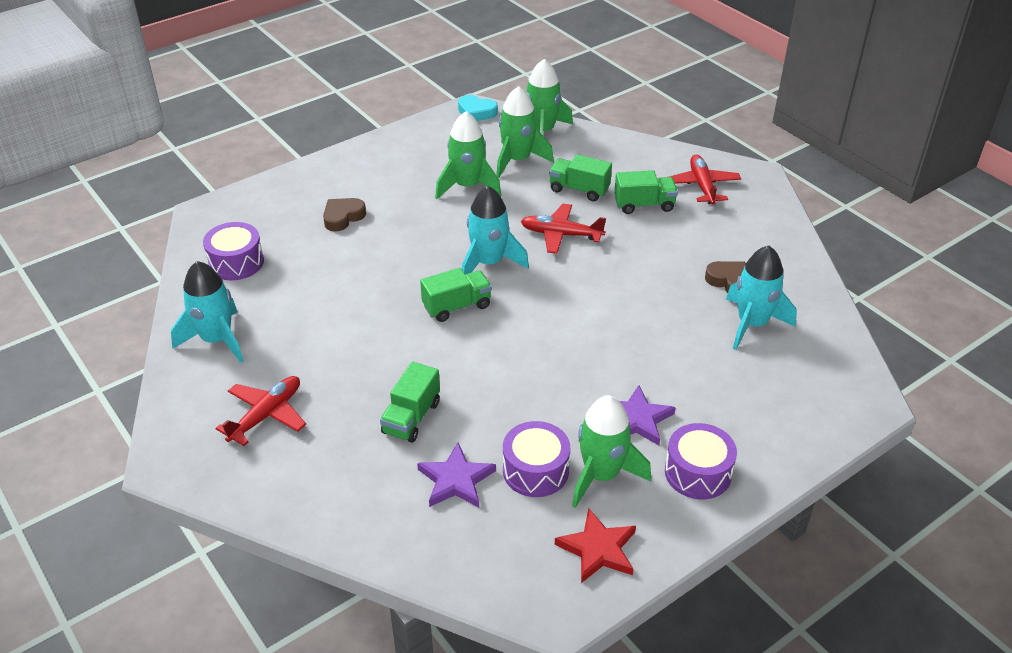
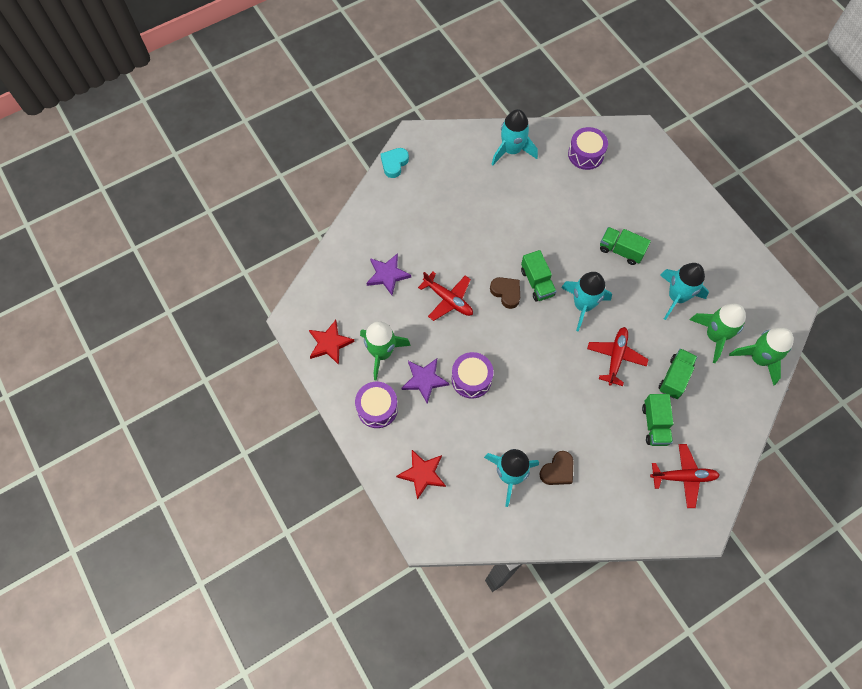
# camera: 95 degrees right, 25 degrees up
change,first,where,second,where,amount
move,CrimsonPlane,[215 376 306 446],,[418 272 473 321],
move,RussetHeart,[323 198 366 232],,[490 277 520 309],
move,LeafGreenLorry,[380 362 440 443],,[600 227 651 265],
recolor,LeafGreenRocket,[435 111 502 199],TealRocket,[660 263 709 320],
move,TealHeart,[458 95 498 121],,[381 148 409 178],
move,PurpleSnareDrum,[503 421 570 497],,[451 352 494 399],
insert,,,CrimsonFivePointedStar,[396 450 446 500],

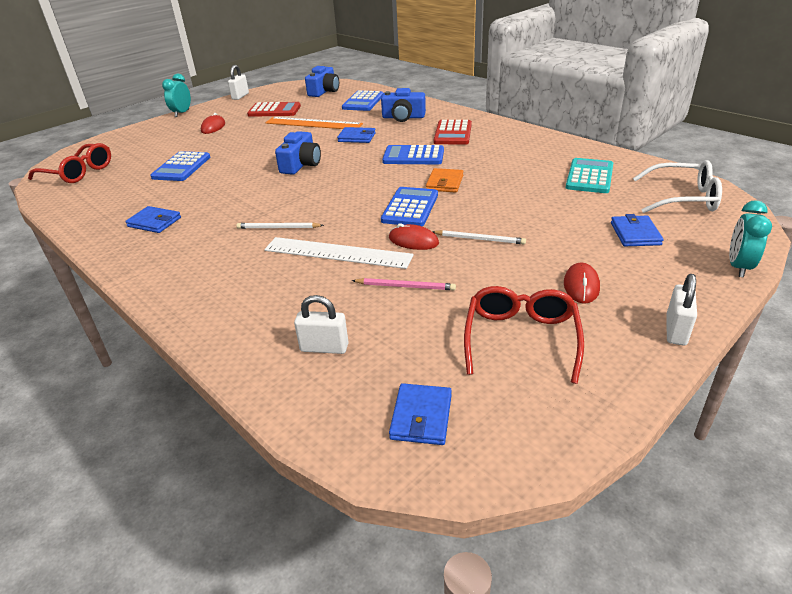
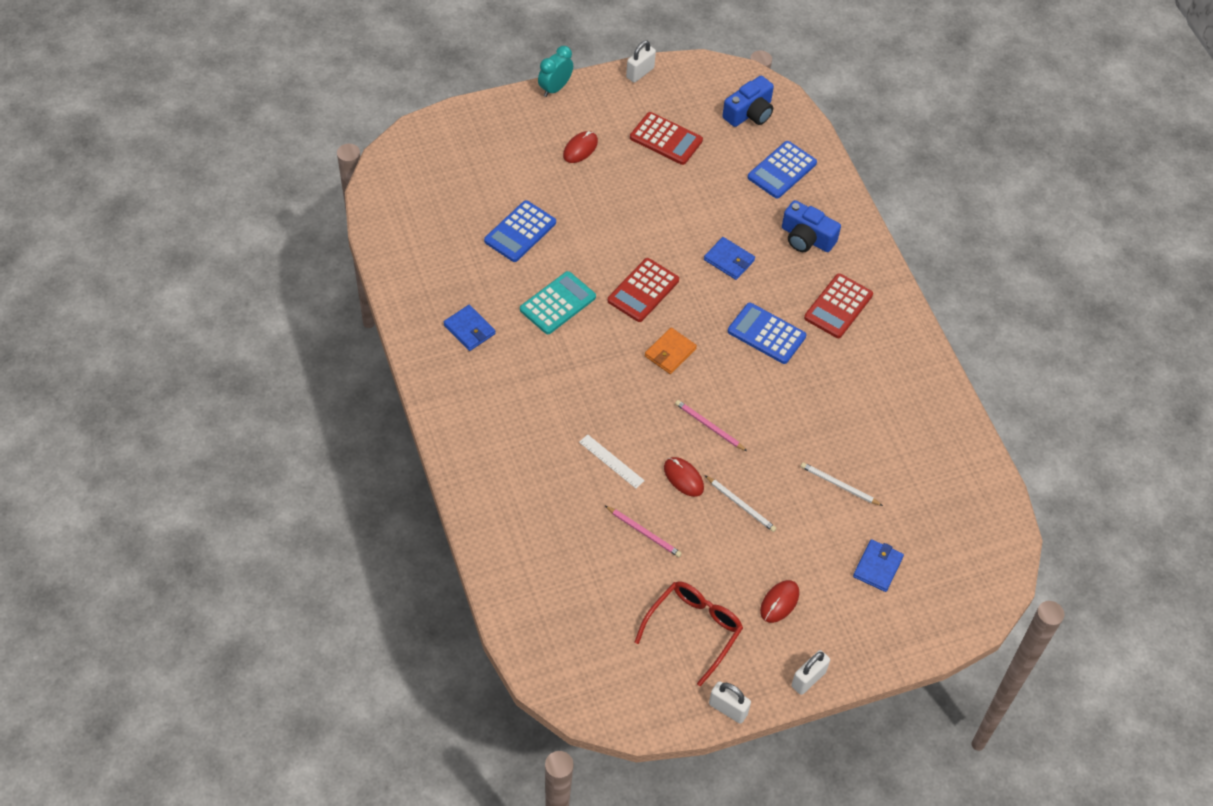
# camera: 20 degrees right, 20 degrees up
change,first,where,second,where,amount
delete,CrimsonSpectacles,[28 143 111 183],,,
move,PureWhiteWoodenPencil,[236 223 324 229],,[801 462 883 506],
resize,PureWhiteMeasuringStick,[264 237 414 269],,[579 434 645 488],x0.54
delete,OrangeMeasuringStick,[265 117 363 129],,,
replace,CobaltCompactCamera,[275 131 321 175],CrimsonAddingMachine,[607 258 679 322],
move,PureWhiteLock,[294 295 349 354],,[709 681 751 724],
replace,CobaltAddingMachine,[381 187 438 226],RosyWoodenPencil,[675 400 747 451],
delete,CobaltWallet,[389 383 452 445],,,
move,OrangeWallet,[426 168 463 193],,[645 328 697 374],
move,TealAddingMachine,[565 158 613 193],,[520 271 596 334],
delete,PureWhiteSpectacles,[633 160 722 213],,,
delete,TealBedsideClock,[729 200 772 277],,,

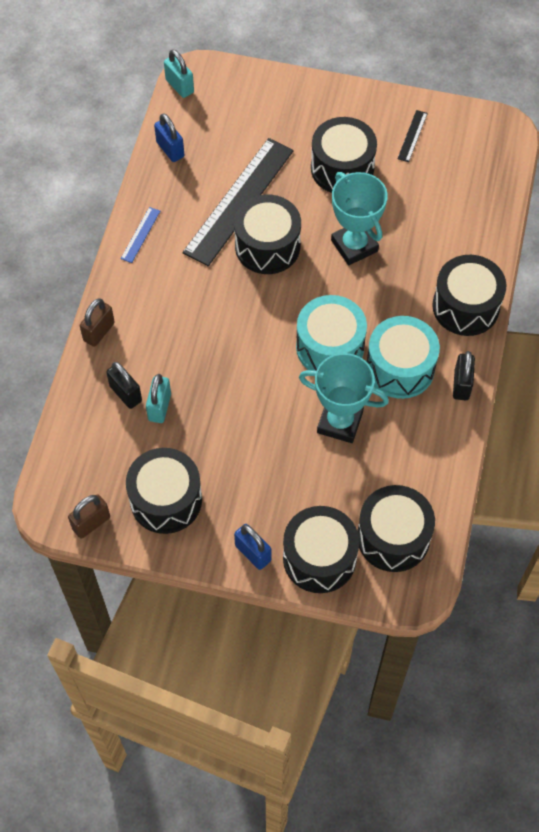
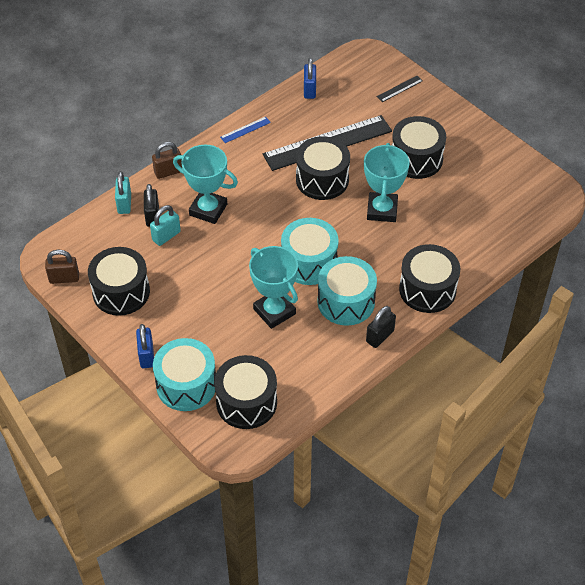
# camera: 35 degrees right, 10 degrees down
change,first,where,second,where,amount
move,TealLock,[164 49 194 98],,[115 171 131 214],
recolor,BlackSnareDrum,[283 506 359 593],TealSnareDrum,[153 338 216 411],
move,BlackMeasuringStick,[397 110 428 162],,[377 76 423 102],
insert,,,TealAwardCup,[173 145 238 224],

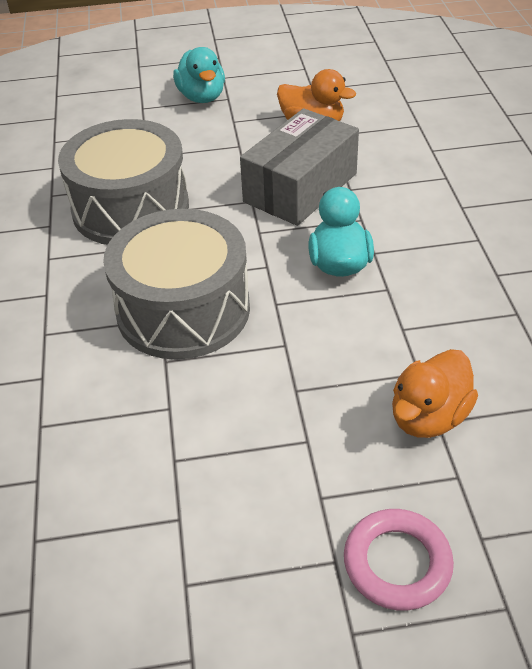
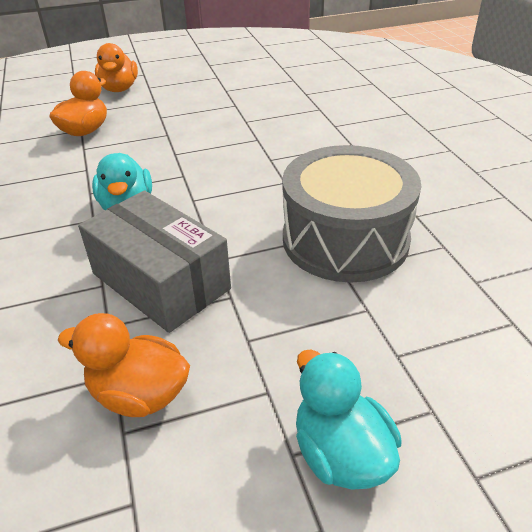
# camera: 170 degrees right, 5 degrees down
change,first,where,second,where,amount
delete,AshGreySnareDrum,[103 209 250 360],,,
rotate,AshGreyBox,[240 108 359 226],,[78 190 231 333],75 degrees counterclockwise
replace,RosyRing,[344 509 454 611],OrangeRubberDuck,[95 43 138 92],

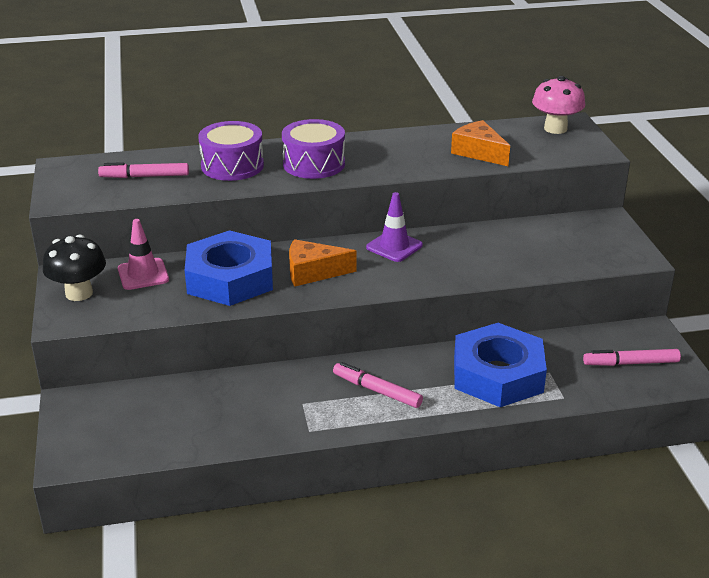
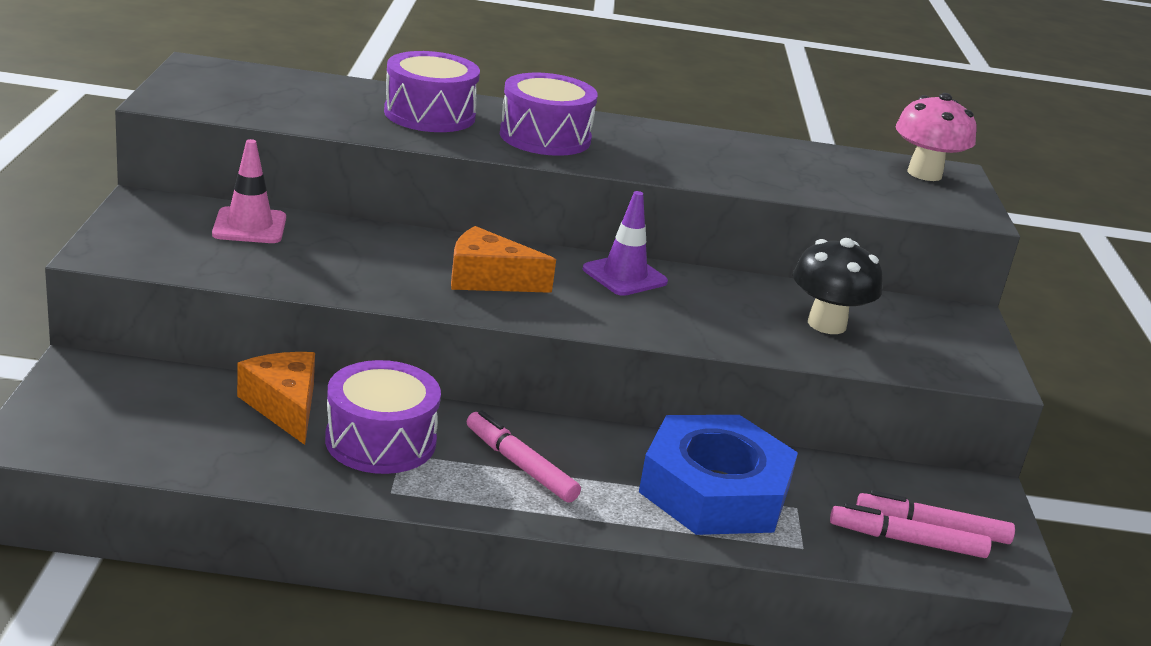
# camera: 10 degrees right, 5 degrees down
change,first,where,second,where,amount
move,BlackToadstool,[43 234 106 301],,[793 238 883 334],
move,RosyMarkerPen,[98 162 189 178],,[830 503 992 558],
delete,CobaltHexagonNut,[185 230 273 306],,,
move,OrangePieceOfCheese,[451 120 510 166],,[237 352 315 445],
insert,,,PurpleSnareDrum,[325 360 441 474],

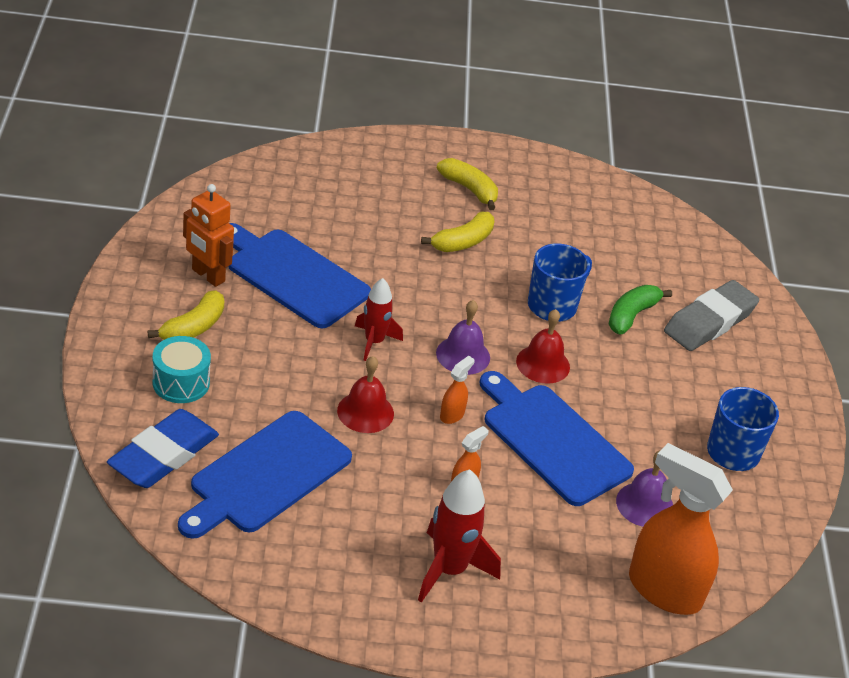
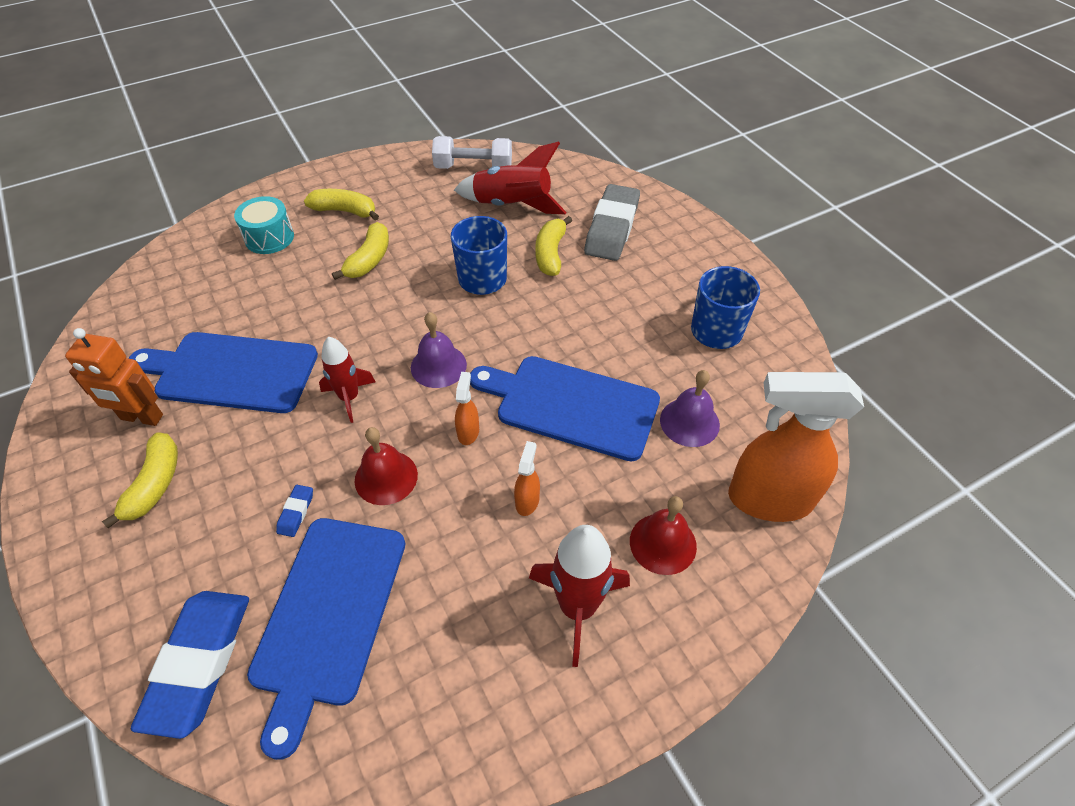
# camera: 25 degrees left, 10 degrees up
change,first,where,second,where,amount
move,TealSnareDrum,[153 336 211 403],,[234 196 294 254],
move,CrimsonSchoolBell,[516 309 570 384],,[630 496 697 575],
recolor,LeafGreenBananaFruit,[609 285 672 334],BrightYellowBananaFruit,[535 216 572 276],
insert,,,CobaltGumEraser,[276 485 313 537],
insert,,,PureWhiteDumbbell,[432 136 512 169],
insert,,,CrimsonRocket,[454 141 567 214],

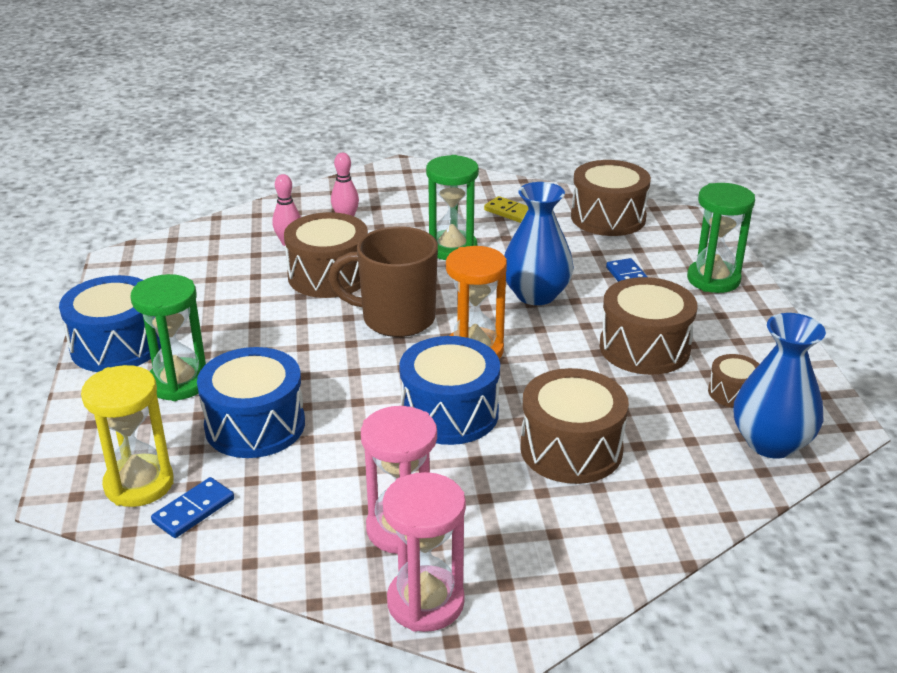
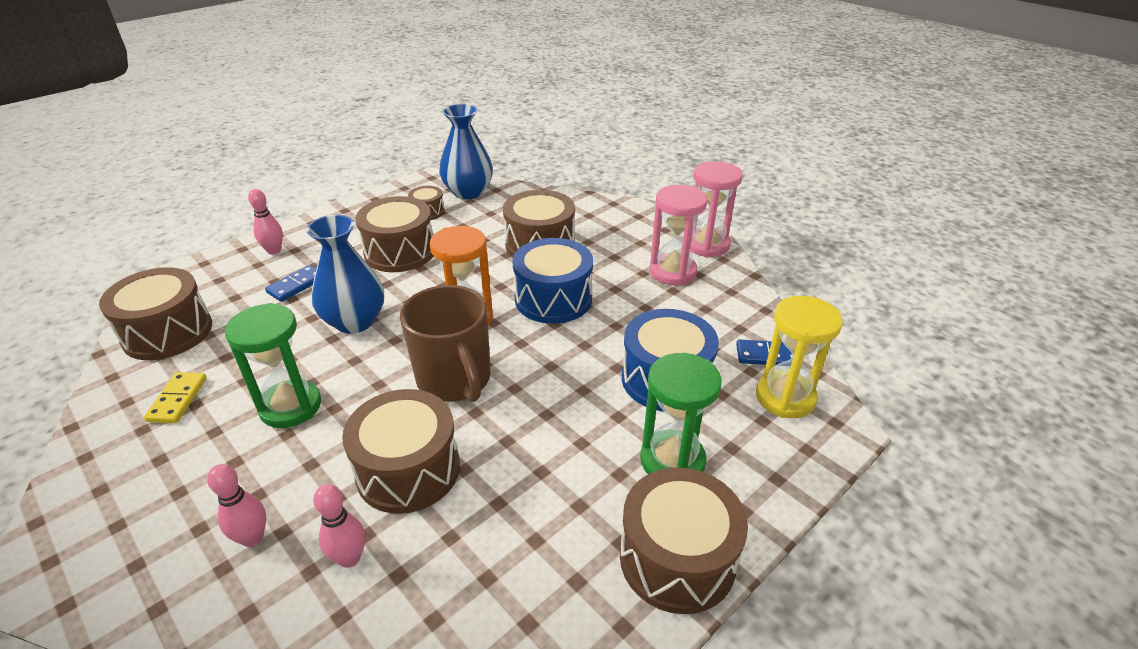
# camera: 125 degrees left, 5 degrees up
change,first,where,second,where,amount
recolor,CobaltSnareDrum,[59 275 161 372],RussetSnareDrum,[620 467 748 614],
replace,LeafGreenHourglass,[687 183 755 293],RosyBowlingPin,[248 189 283 254],

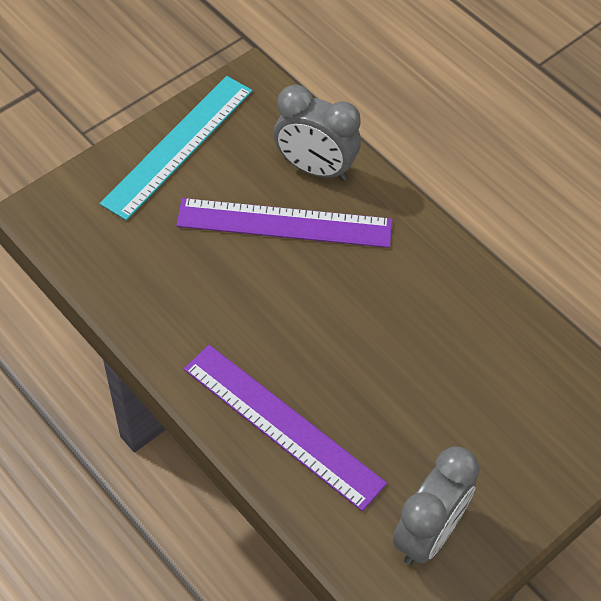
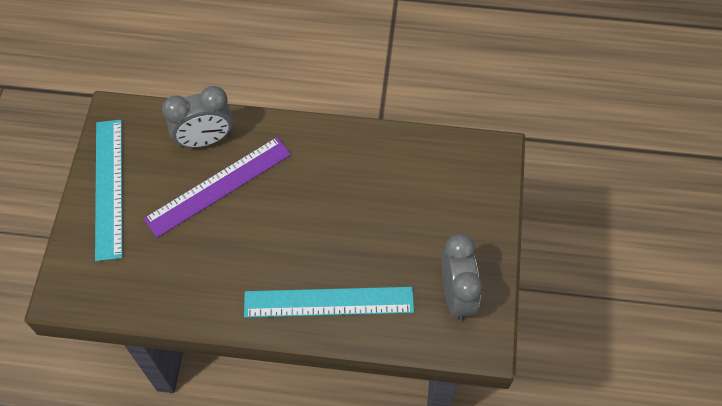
# camera: 40 degrees left, 5 degrees up
change,first,where,second,where,amount
recolor,PurpleMeasuringStick,[184 345 387 511],TealMeasuringStick,[244 287 414 318],

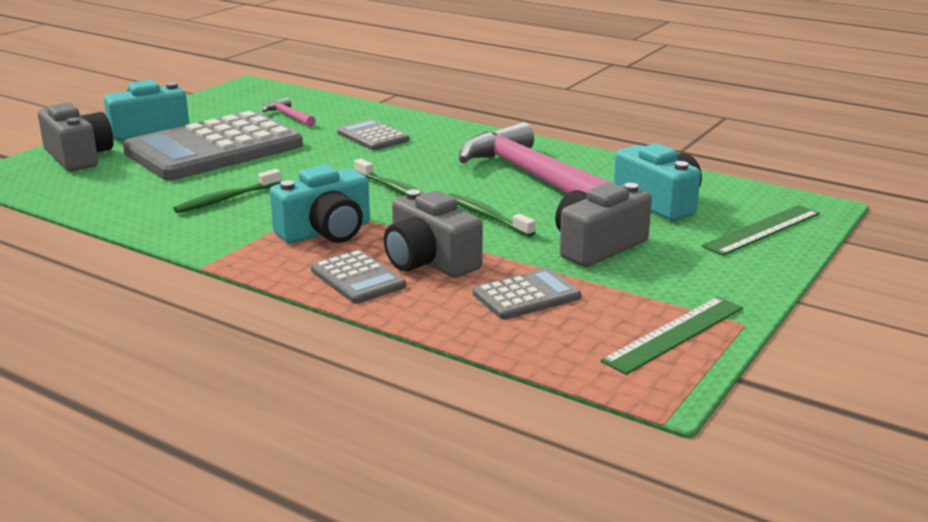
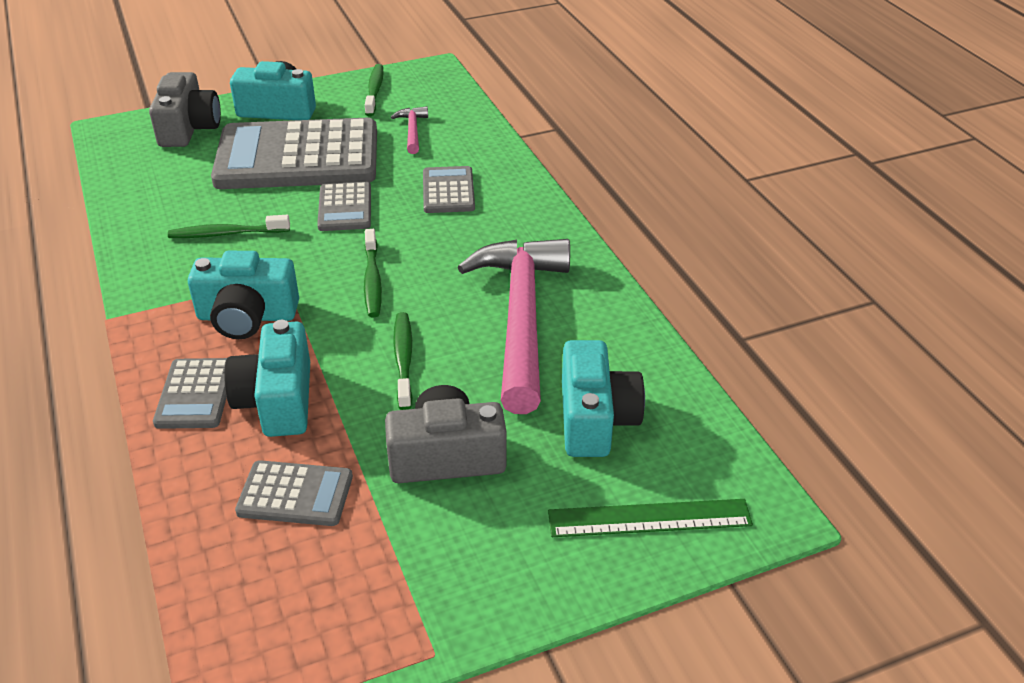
# camera: 35 degrees right, 15 degrees up
change,first,where,second,where,amount
recolor,AshGreyCompactCamera,[384 189 483 278],TealCompactCamera,[224 320 310 437],
delete,LeafGreenMeasuringStick,[601 297 743 375],,,
insert,,,AshGreyAddingMachine,[317 182 371 231],
insert,,,LeafGreenDentalBrush,[365 64 384 116],

